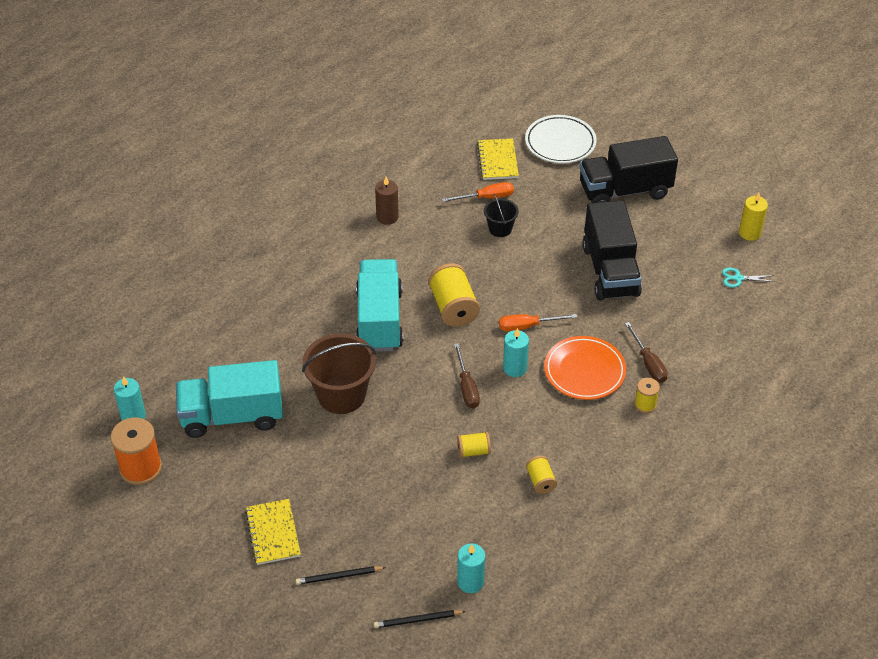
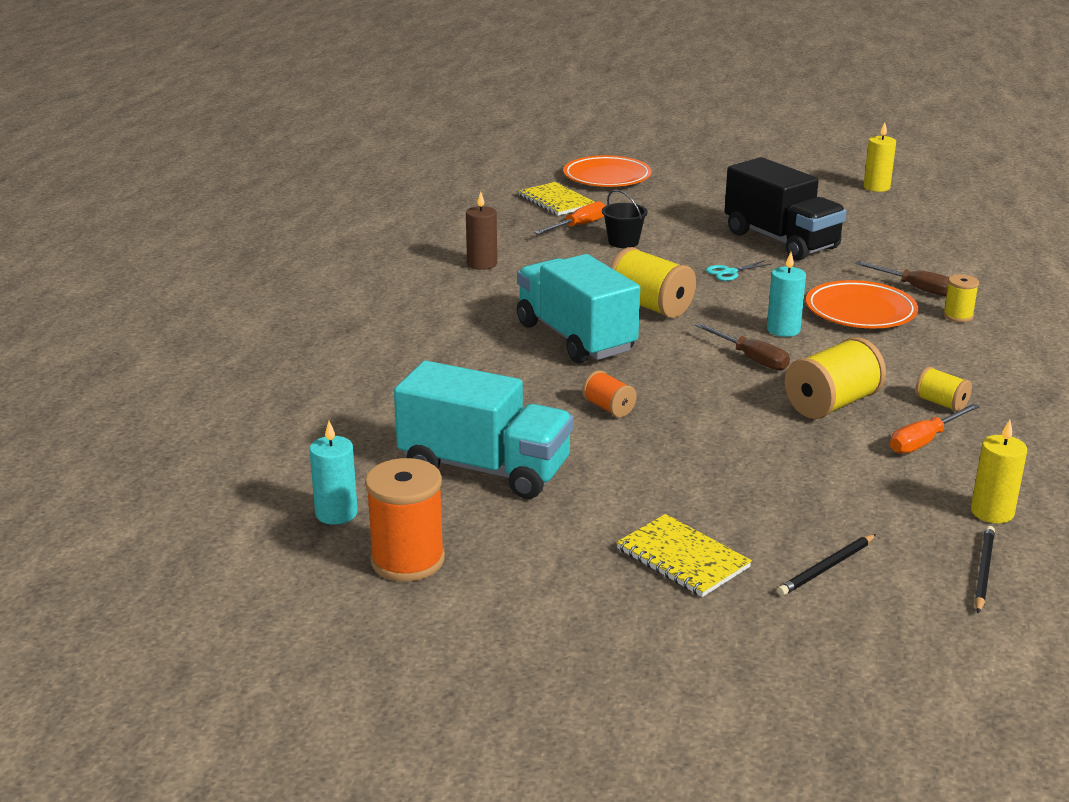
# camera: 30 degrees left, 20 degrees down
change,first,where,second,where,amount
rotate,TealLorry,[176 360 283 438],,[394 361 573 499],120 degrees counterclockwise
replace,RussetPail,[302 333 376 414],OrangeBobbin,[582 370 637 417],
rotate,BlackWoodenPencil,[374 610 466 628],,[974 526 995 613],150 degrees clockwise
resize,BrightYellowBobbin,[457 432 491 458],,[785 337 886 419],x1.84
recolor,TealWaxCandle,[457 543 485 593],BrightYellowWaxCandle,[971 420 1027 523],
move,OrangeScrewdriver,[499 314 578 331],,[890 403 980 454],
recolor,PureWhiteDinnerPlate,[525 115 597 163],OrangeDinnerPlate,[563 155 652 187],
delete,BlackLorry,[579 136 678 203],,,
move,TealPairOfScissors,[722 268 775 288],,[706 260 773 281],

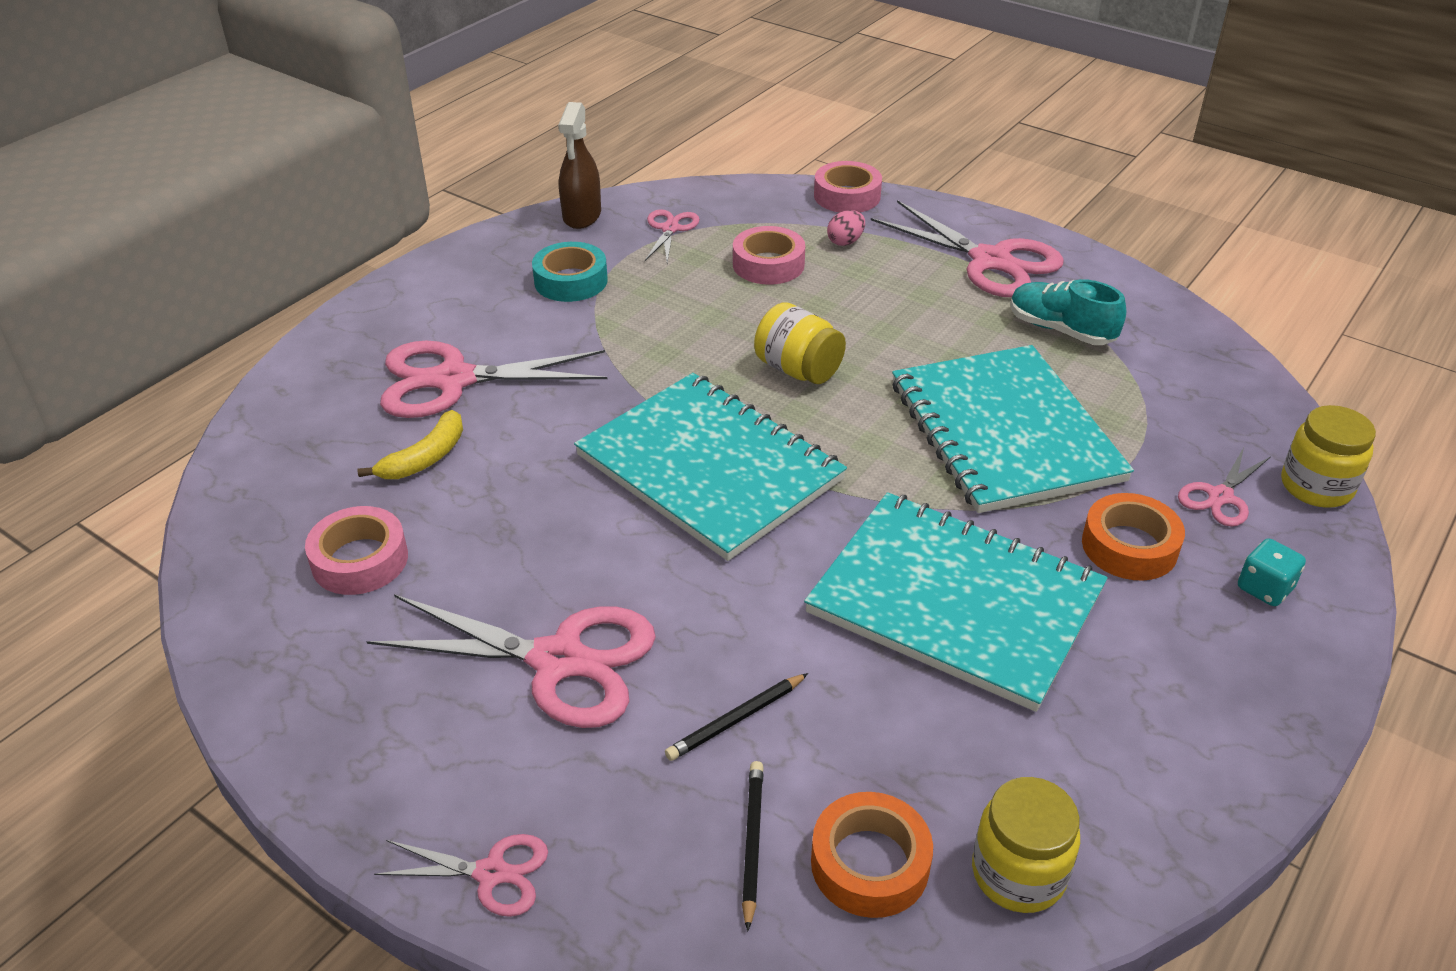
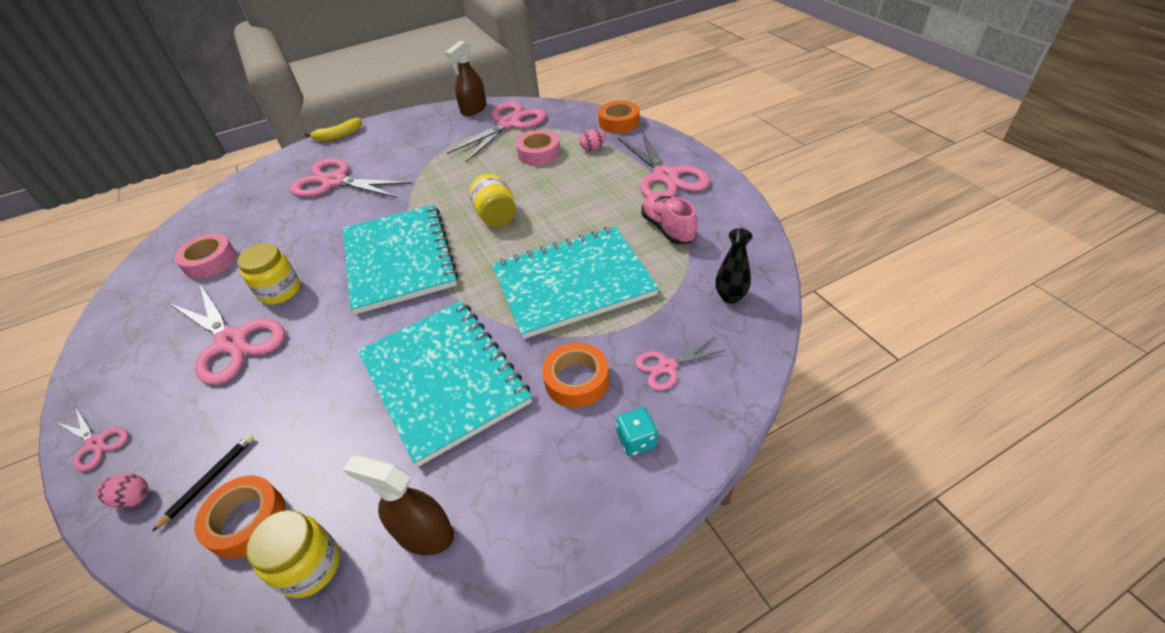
# camera: 30 degrees right, 5 degrees up
change,first,where,second,where,amount
move,BrightYellowBananaFruit,[357 410 463 479],,[305 118 362 141],
delete,TealRollOfTape,[532 242 608 302],,,
resize,RosyPairOfScissors,[645 209 700 263],,[447 102 546 162],x1.96
delete,BlackWoodenPencil,[665 673 808 761],,,
recolor,RosyRollOfTape,[814 161 882 213],OrangeRollOfTape,[598 101 639 133],
rotate,TealNotepad,[892 345 1134 513],,[492 226 659 339],60 degrees clockwise
recolor,TealSneaker,[1010 279 1126 345],RosySneaker,[641 193 697 244],
move,BrightYellowPreserveJar,[1281 405 1376 508],,[237 243 300 305],
insert,,,RosyToyEgg,[96 474 148 509],
insert,,,RussetSprayer,[343 455 454 555],
insert,,,BlackTallVase,[715 228 752 303],

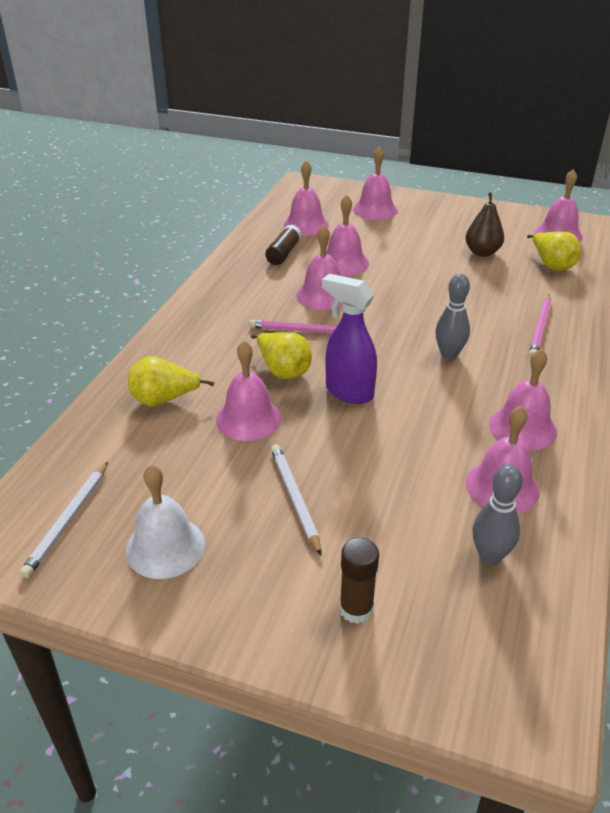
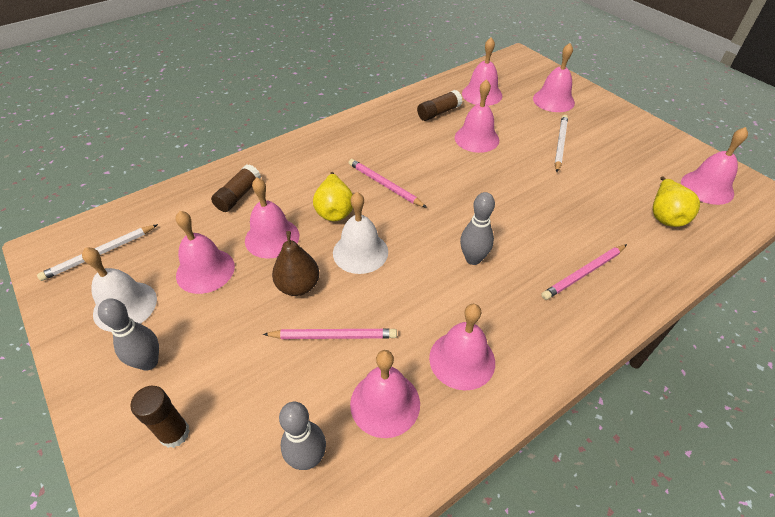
# camera: 35 degrees right, 10 degrees up
change,first,where,second,where,amount
replace,BrightYellowPear,[128 356 214 406],RussetGlueStick,[211 164 261 212],
move,PureWhiteWoodenPencil,[271 445 321 555],,[555 115 568 172],
move,RosySchoolBell,[296 225 342 310],,[176 211 235 294],
replace,PurpleSprayer,[322 274 377 404],PureWhiteSchoolBell,[333 192 388 274],
move,RussetPear,[465 192 504 257],,[272 231 320 296],
insert,,,AshGreyBowlingPin,[98 299 159 371],
insert,,,RosyWoodenPencil,[263 329 397 339],

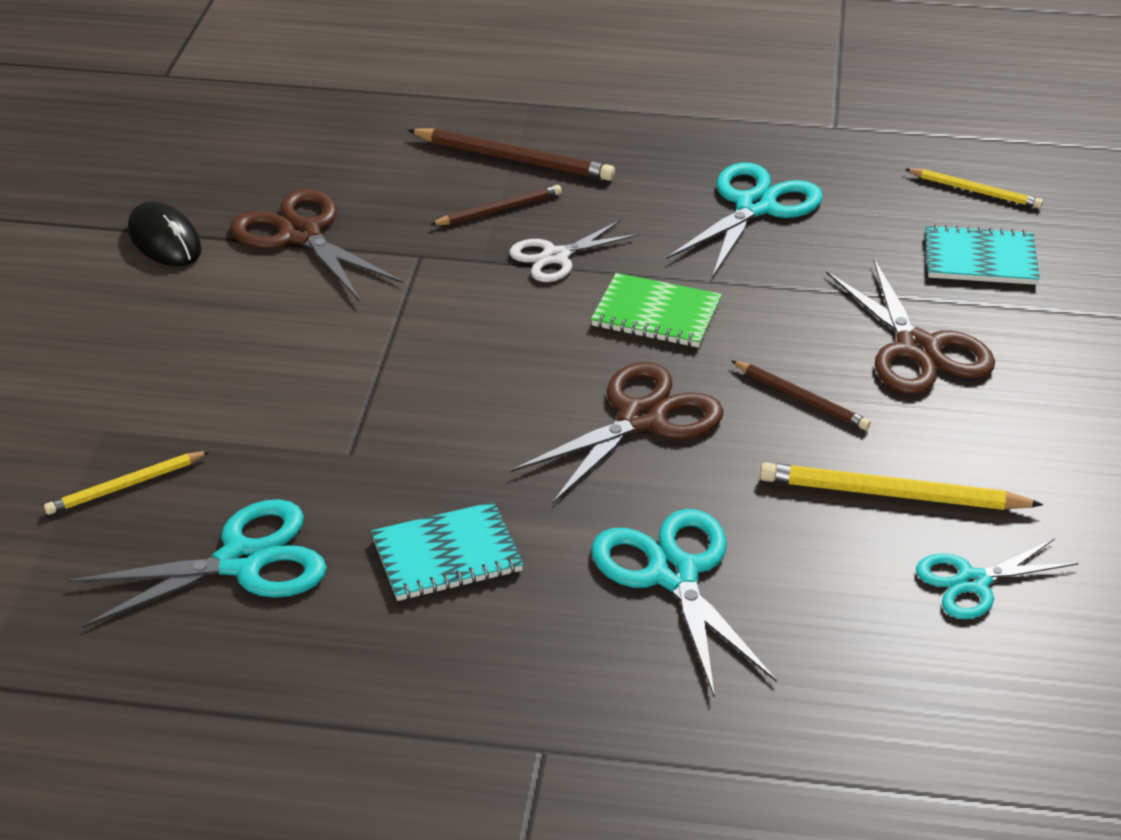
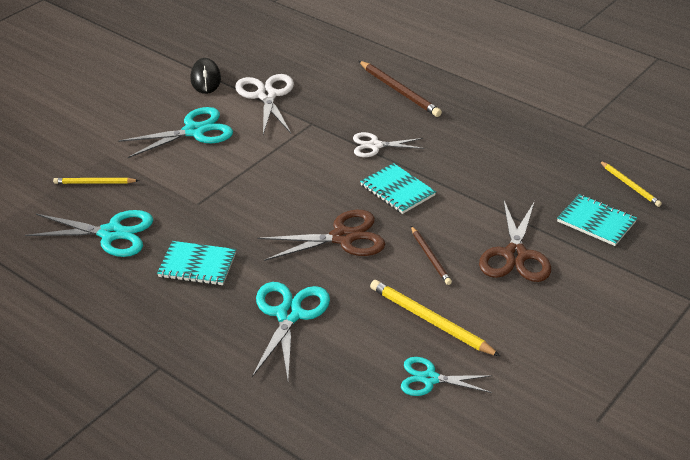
# camera: 30 degrees right, 0 degrees up
change,first,where,second,where,amount
recolor,RussetPairOfScissors,[230 189 403 302],PureWhitePairOfScissors,[235 74 294 135],
delete,RussetWoodenPencil,[430 185 562 225],,,
recolor,LeafGreenNotepad,[591 273 722 348],TealNotepad,[360 163 436 214],
move,TealPairOfScissors,[666 163 823 278],,[118 107 233 158],

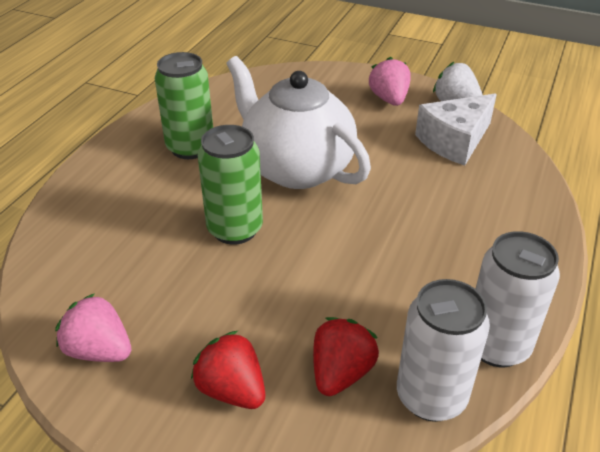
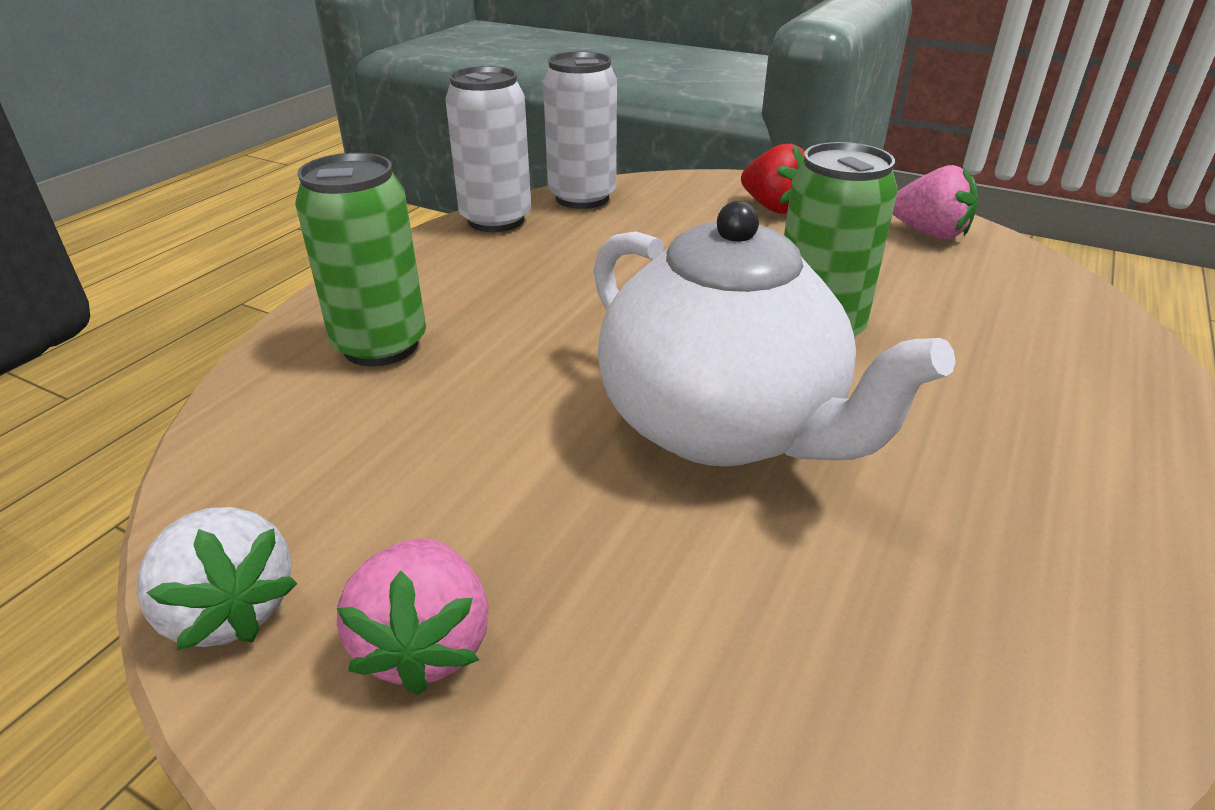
# camera: 175 degrees left, 5 degrees down
change,first,where,second,where,amount
move,LeafGreenCan,[155 52 213 159],,[295 153 426 366],
delete,CrimsonStrawberry,[313 317 379 396],,,
delete,PureWhitePieceOfCheese,[415 93 497 166],,,

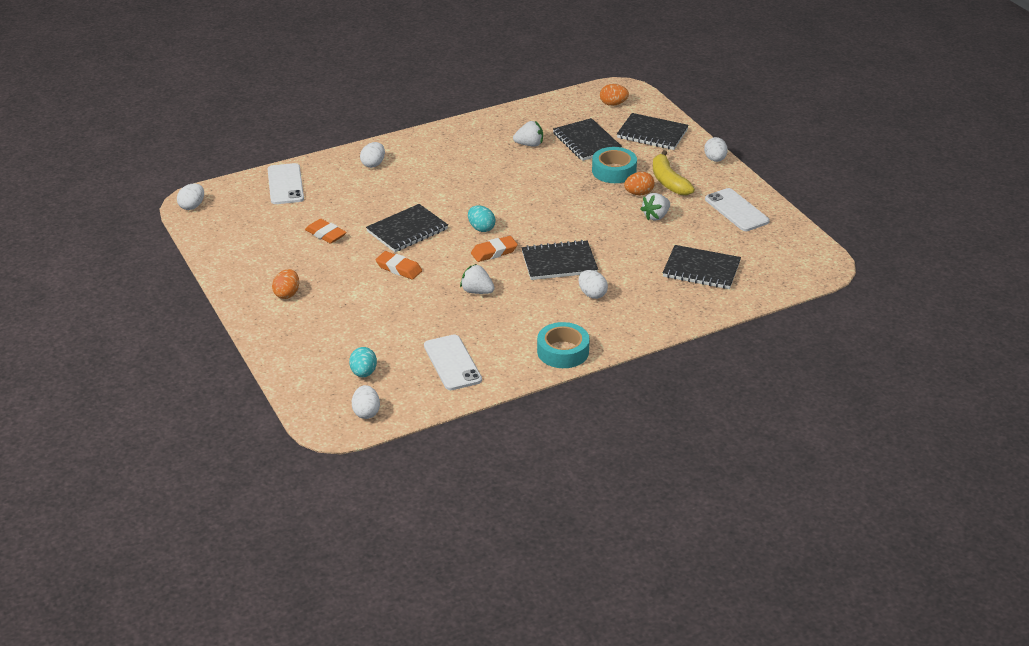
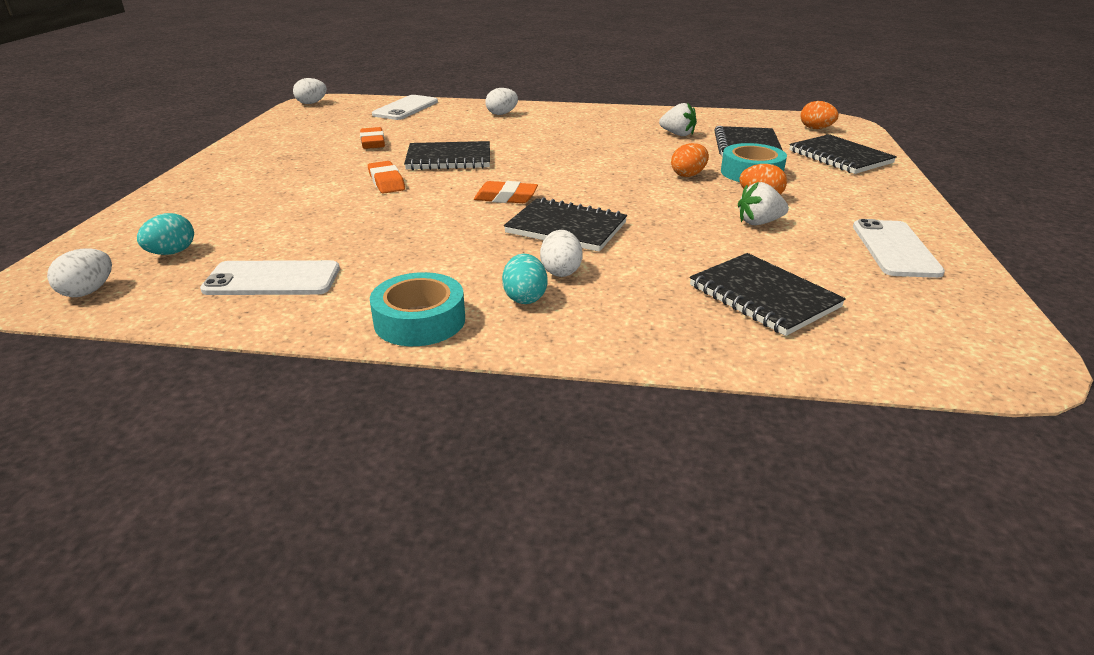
# camera: 35 degrees right, 5 degrees down
change,first,where,second,where,amount
move,OrangeToyEgg,[272 269 299 299],,[671 143 709 177],
rotate,PureWhitePhone,[424 334 482 390],,[200 260 340 295],75 degrees clockwise
delete,PureWhiteStrawberry,[460 264 494 294],,,
move,TealToyEgg,[468 206 496 232],,[502 253 548 304],
delete,BrightYellowBananaFruit,[653 150 695 195],,,
delete,PureWhiteToyEgg,[704 137 728 162],,,

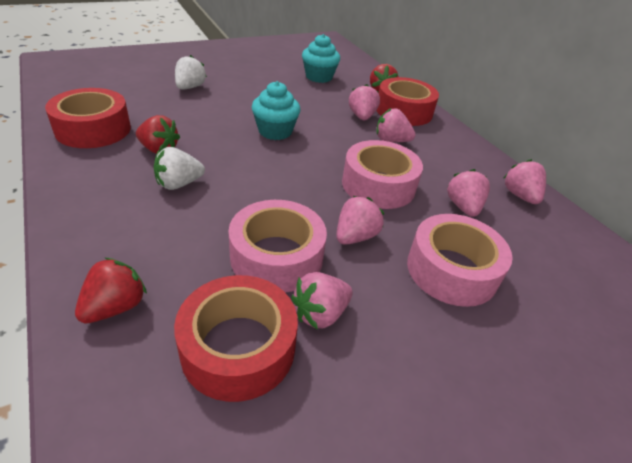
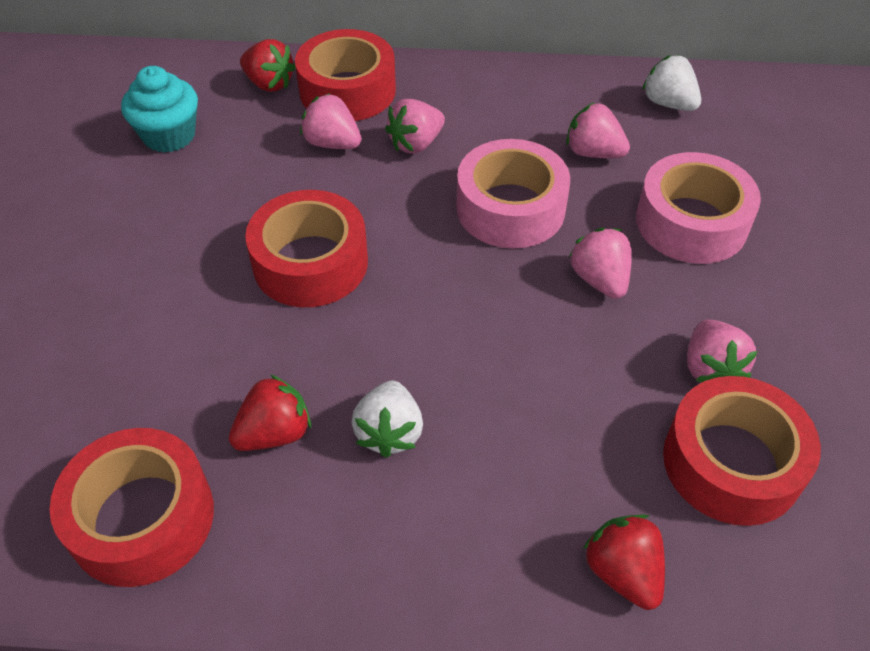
# camera: 55 degrees left, 10 degrees up
change,first,where,second,where,amount
move,PureWhiteStrawberry,[175 55 207 89],,[642 55 701 111],
delete,RosyRollOfTape,[229 200 327 293],,,
replace,TealCupcake,[252 81 300 140],CrimsonRollOfTape,[245 190 368 307],
delete,RosyStrawberry,[504 159 546 204],,,

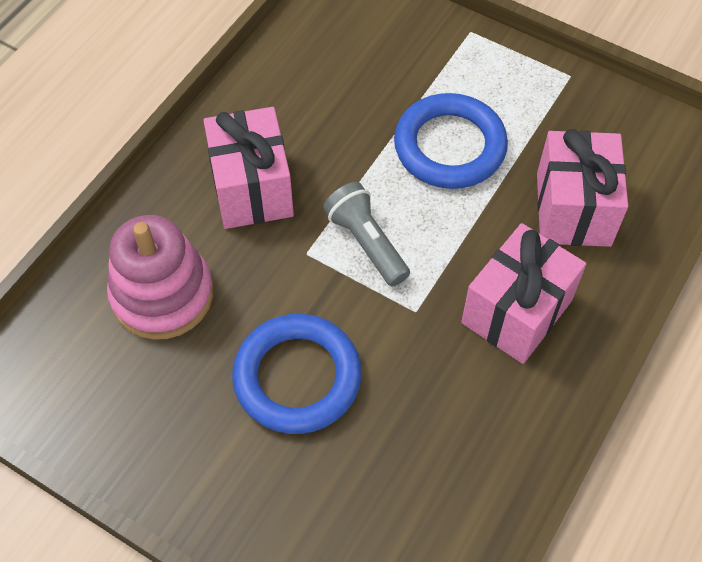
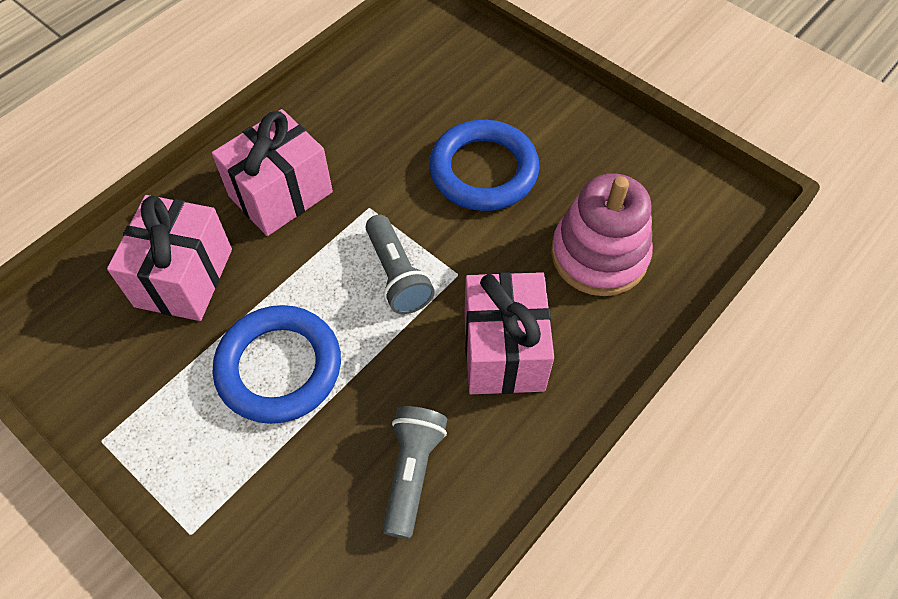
# camera: 170 degrees left, 0 degrees up
change,first,where,second,where,amount
insert,,,AshGreyPocketTorch,[382 406 447 539],

